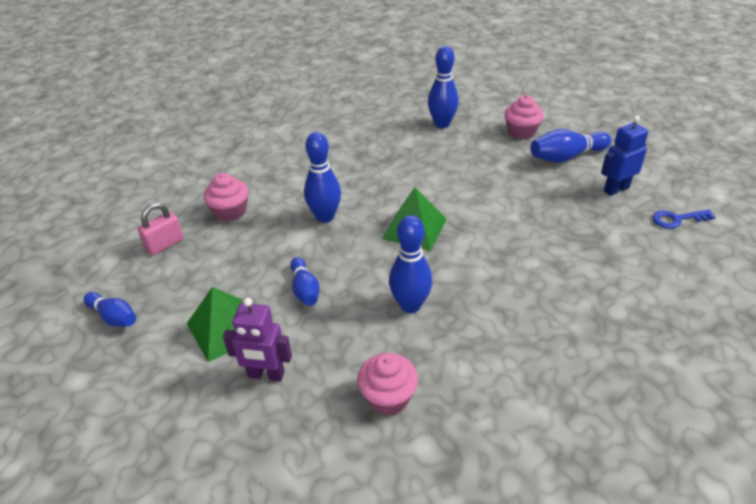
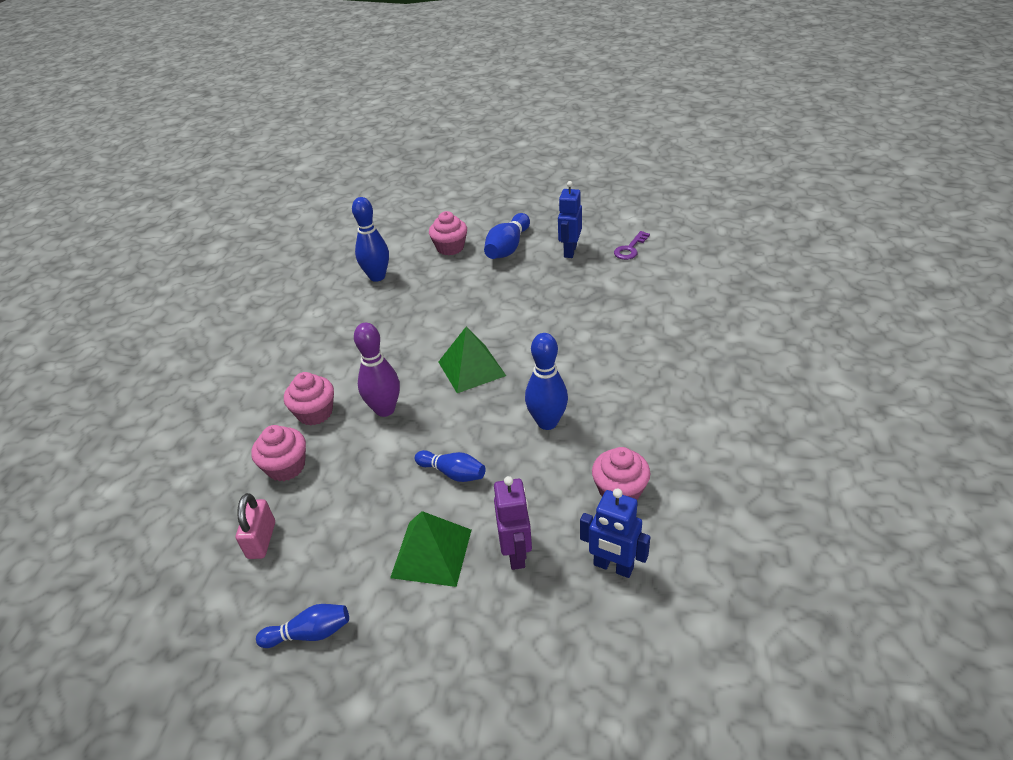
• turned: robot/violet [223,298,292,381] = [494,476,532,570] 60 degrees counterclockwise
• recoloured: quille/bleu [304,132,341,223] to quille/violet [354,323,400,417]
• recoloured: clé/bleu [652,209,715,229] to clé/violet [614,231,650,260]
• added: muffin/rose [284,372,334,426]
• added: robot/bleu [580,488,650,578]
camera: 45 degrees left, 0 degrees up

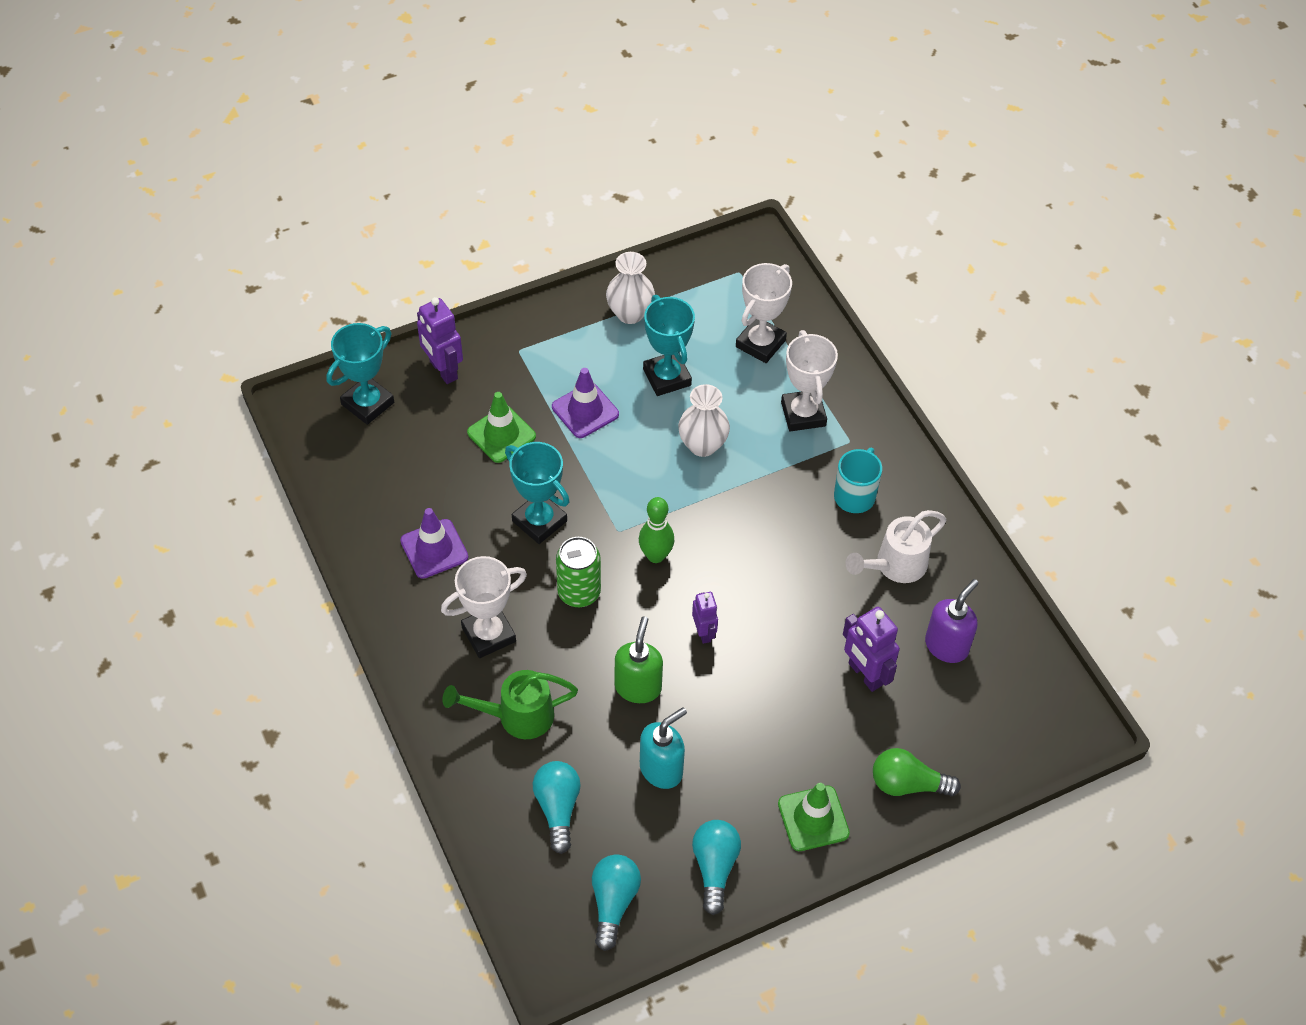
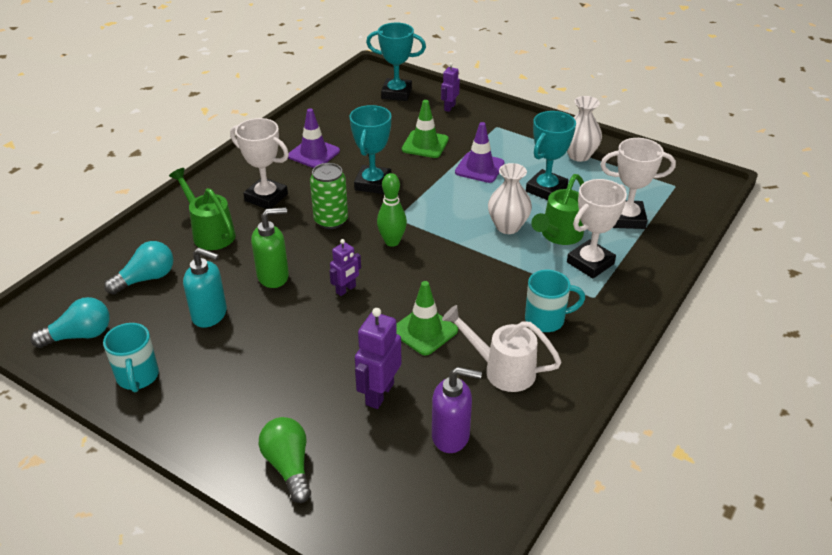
• resized: robot/violet [417,297,463,384] = [441,62,460,112] x0.62
• replaced: ampoule/turquoise [692,820,741,915] to tasse/turquoise [103,323,159,392]
• moved: cône de chantier/vert [778,783,850,851] to [396,281,458,355]
• added: arrosoir/vert [531,174,584,245]
camera: 60 degrees right, 15 degrees down

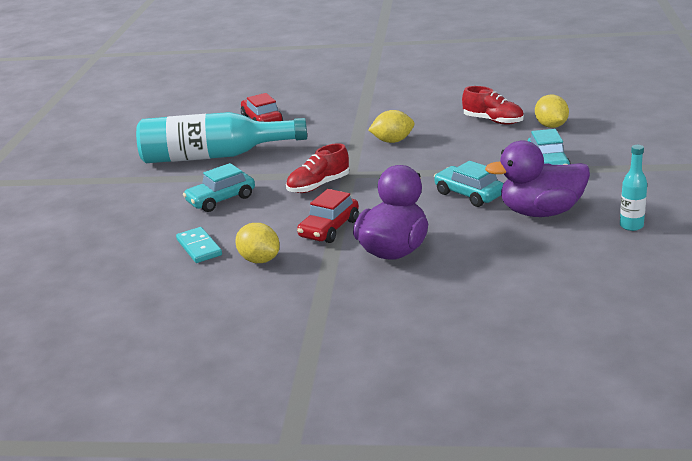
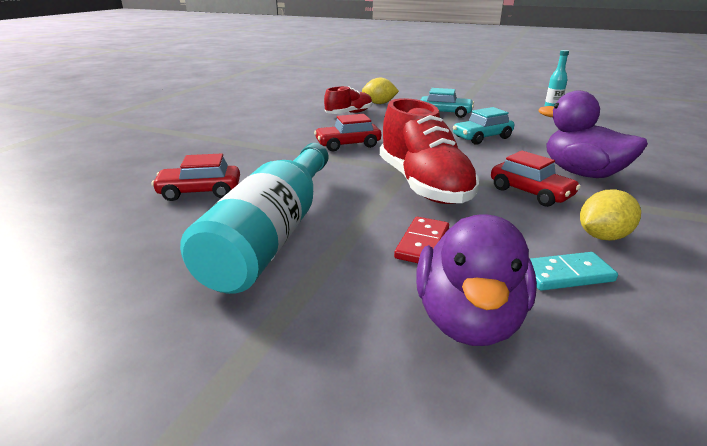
• replaced: voiture/turquoise [183,163,255,212] to domino/rouge [394,217,449,263]
• resized: chaussure/rouge [286,143,349,193] = [380,98,479,204] x1.78
• replaced: citron/jaune [368,110,414,143] to voiture/rouge [314,114,381,152]
• moved: canard/violet [485,140,590,217] to [416,214,537,346]
camera: 75 degrees left, 0 degrees up

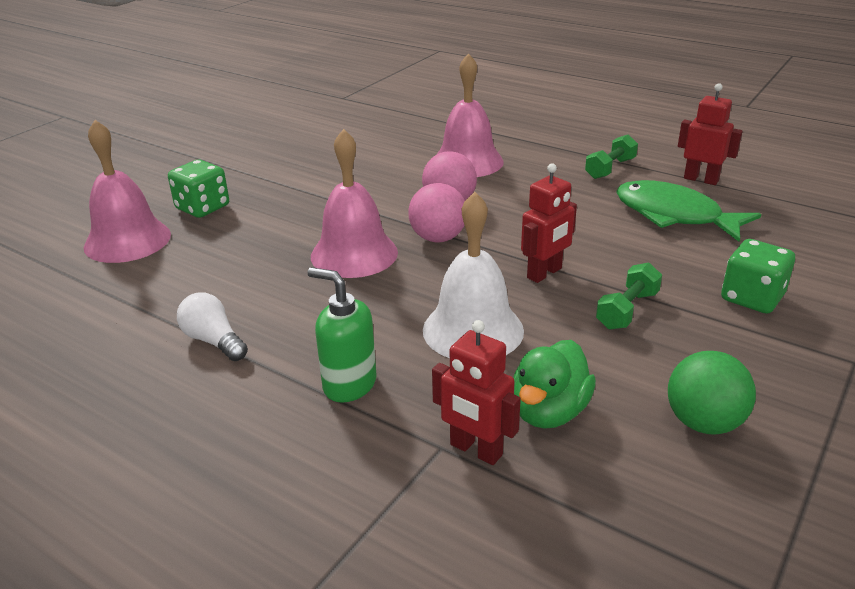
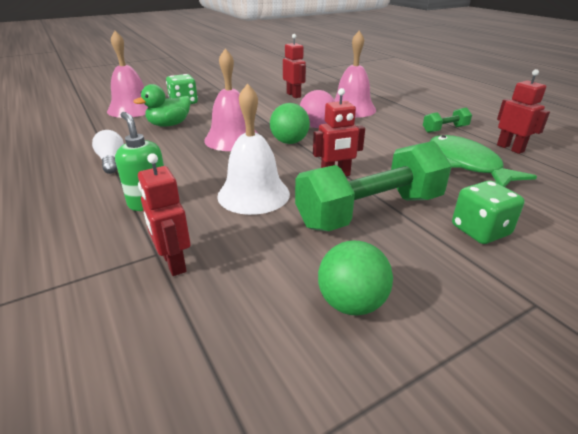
• recoloured: balle/rose [408,183,465,242] to balle/vert [270,103,310,144]
• moved: canard/vert [514,340,596,429] to [133,84,191,127]
• resized: haltère/vert [596,262,662,330] = [295,141,452,231] x2.19
• added: robot/rouge [283,34,306,98]
camera: 25 degrees right, 0 degrees up

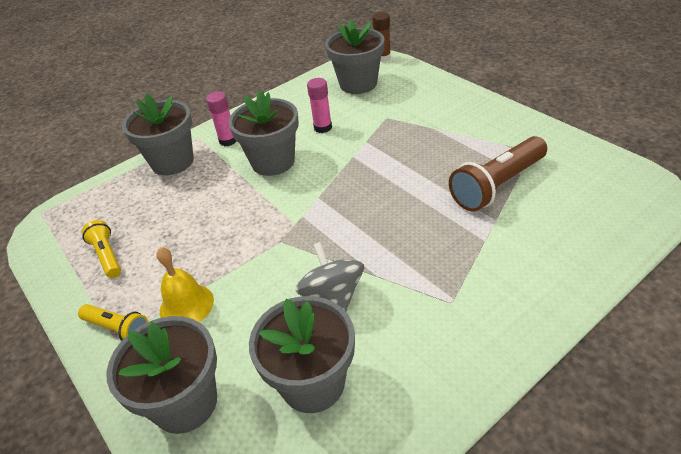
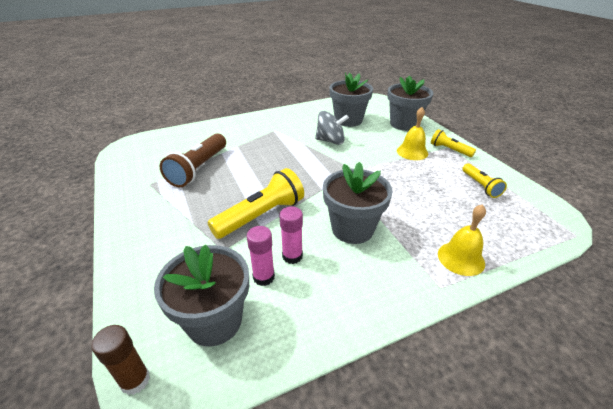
• replaced: pot de fleurs/gris [122,94,194,175] to cloche/jaune [438,204,486,276]
• moved: bâton de colle/rose [206,92,236,146] to [247,226,275,286]
• turned: toupie/gris [295,242,364,312] = [315,111,349,145] 75 degrees counterclockwise
• turned: lampe de poche/marron [449,136,547,211] = [160,133,226,187] 135 degrees clockwise
• added: lampe de poche/jaune [208,168,304,239]
camera: 170 degrees left, 5 degrees down

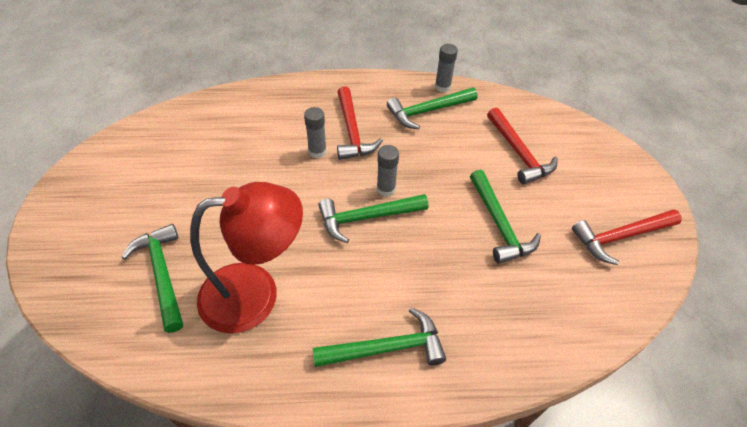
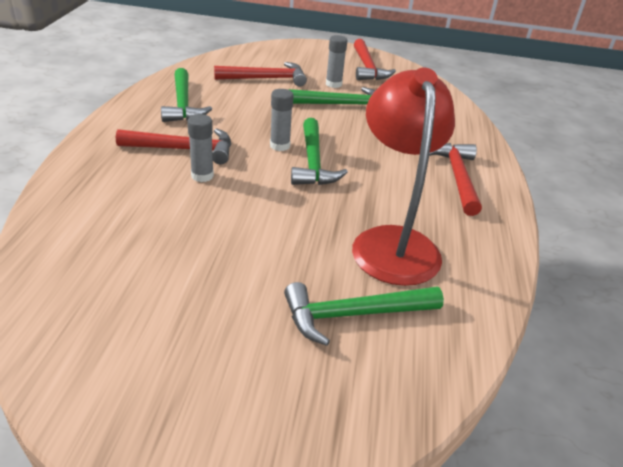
• recoloured: marteau/vert [313,307,446,367] to marteau/rouge [429,143,482,216]
• moved: bâton de colle/gris [435,44,458,92] to [326,35,348,88]
camera: 80 degrees left, 15 degrees down

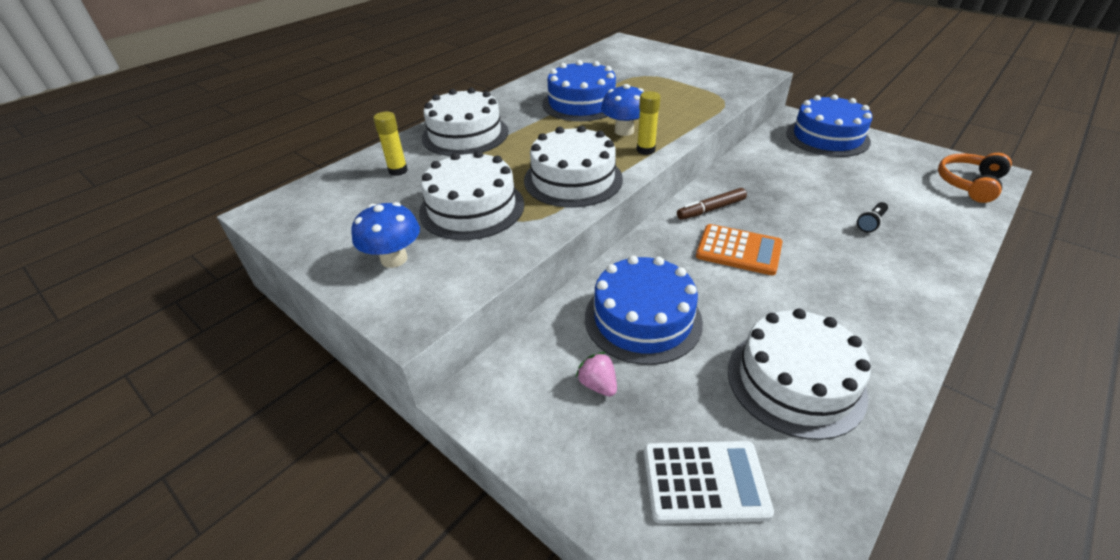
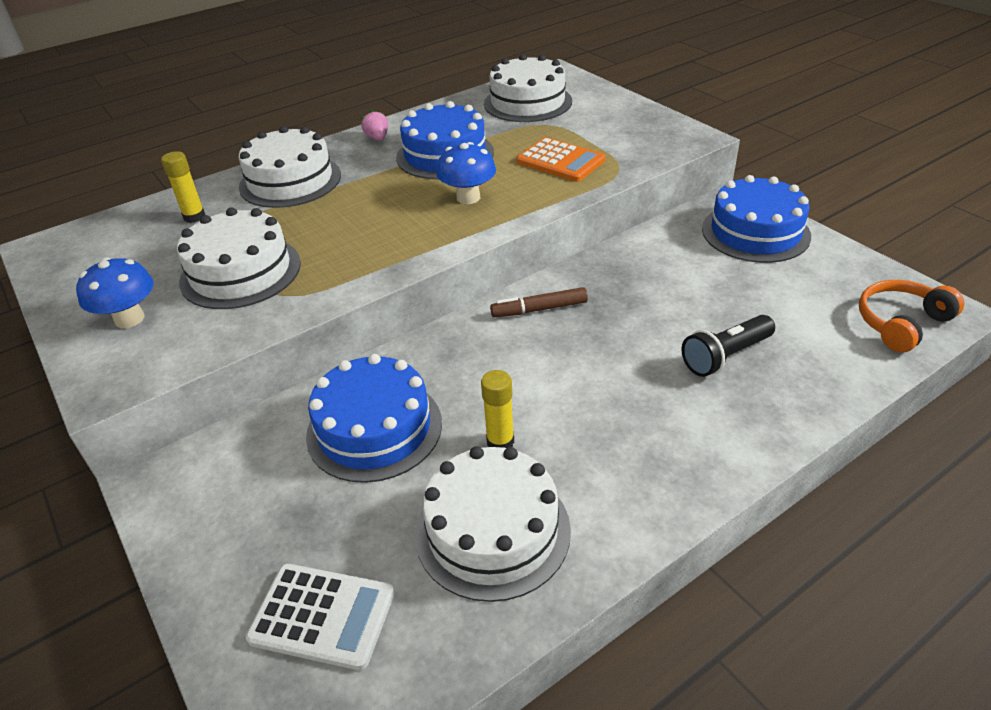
• moved: gâteau/blanc [524,126,623,208] to [484,54,572,122]
• moved: fraise/rose [576,352,617,397] to [361,110,388,141]
• moved: bâton de colle/jaune [637,91,661,155] to [481,370,514,448]
• moved: calculatrice/orange [696,224,783,275] to [516,137,606,182]
• resized: lampe de poche/noir [857,202,888,233] = [682,315,775,377] x1.67
camera: 15 degrees right, 0 degrees up

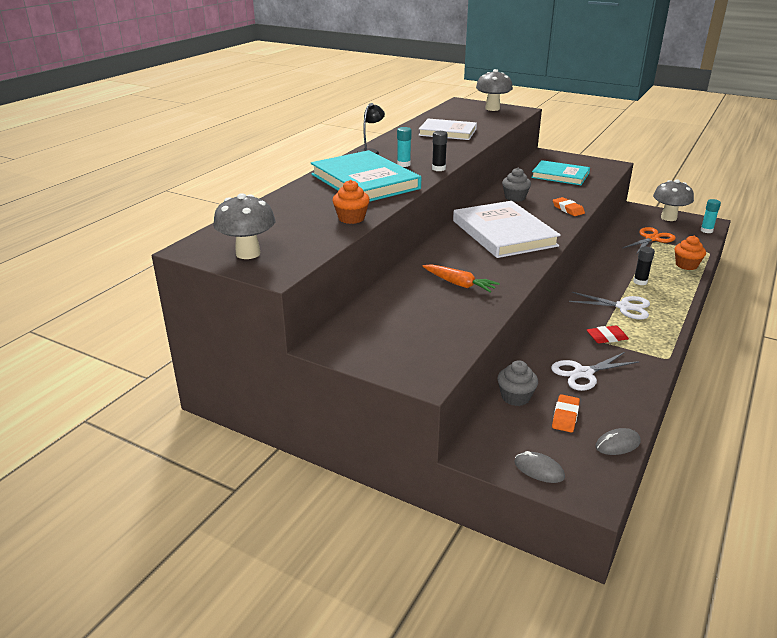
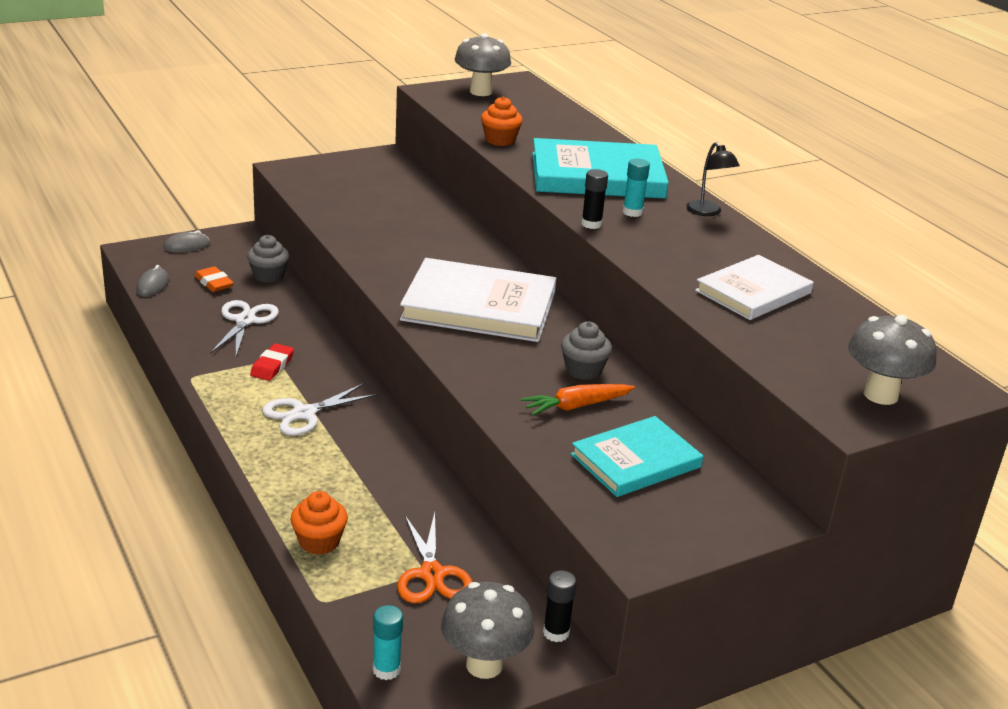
• moved: carotte/orange [422,264,500,293] to [521,384,635,416]
• removed: gomme/orange [553,197,585,216]
• moved: bâton de colle/noir [633,247,655,285] to [543,570,577,642]
camera: 120 degrees right, 0 degrees up

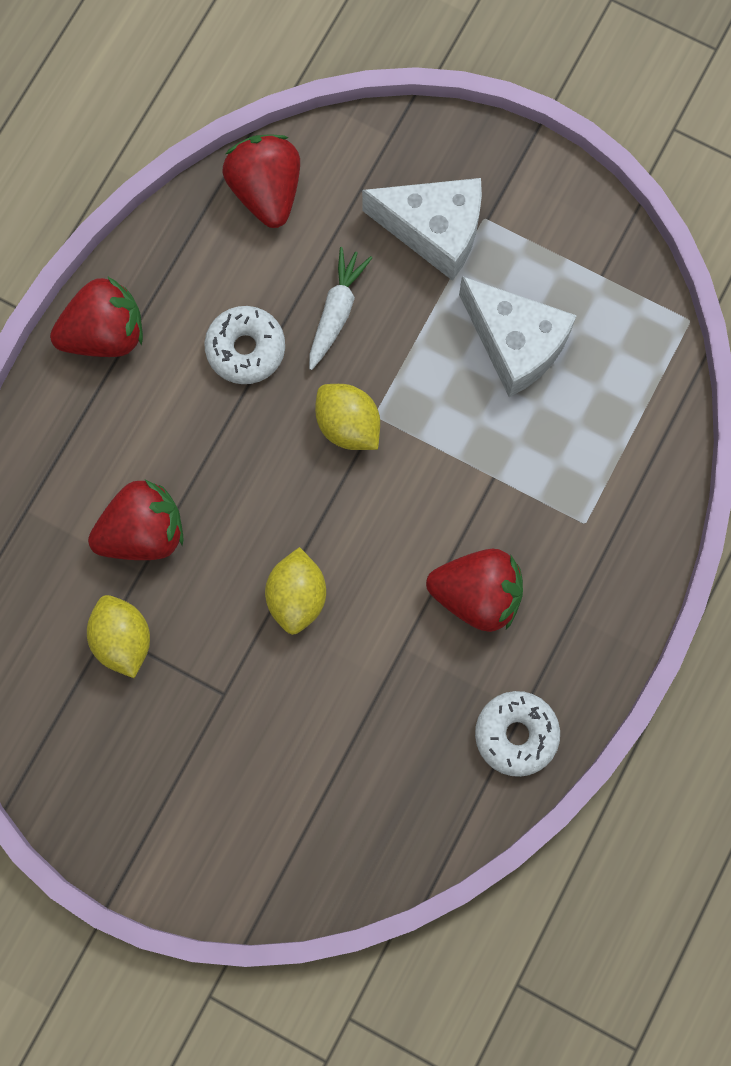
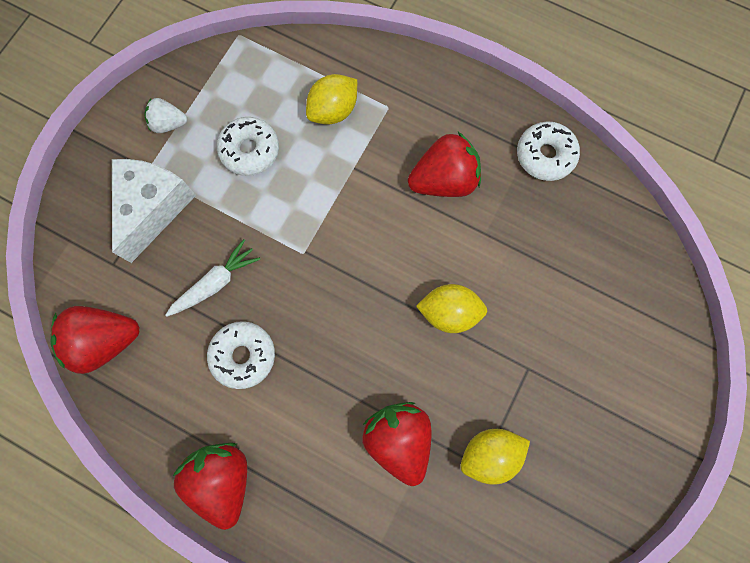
• turned: carotte/blanc [309,247,372,370] = [165,239,260,317] 120 degrees clockwise
• moved: citron/jaune [315,384,380,450] to [306,74,357,125]
• turned: fraise/rouge [426,549,523,632] = [408,132,481,197] 60 degrees clockwise
• replaced: fromage/blanc [459,276,577,397] to beignet/blanc [217,117,279,176]
• added: fraise/blanc [144,98,187,133]
camera: 90 degrees left, 0 degrees up

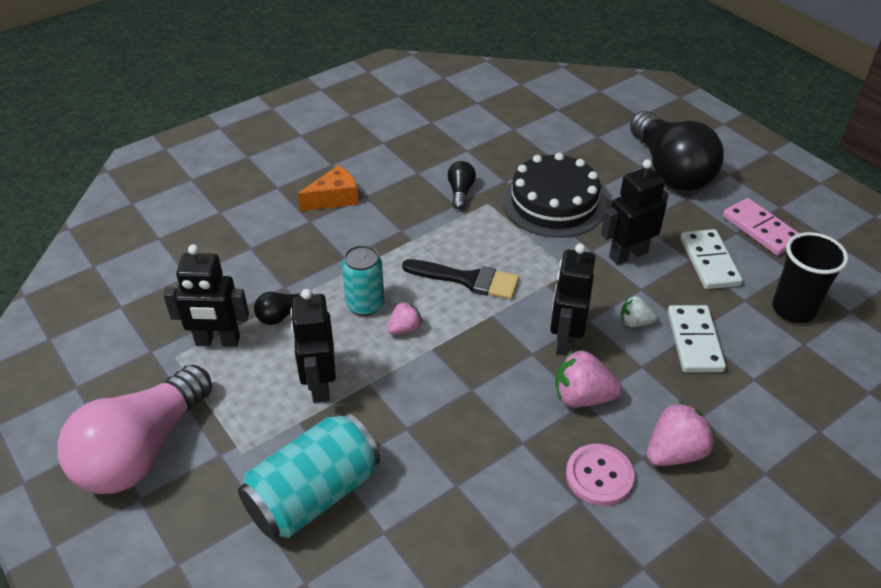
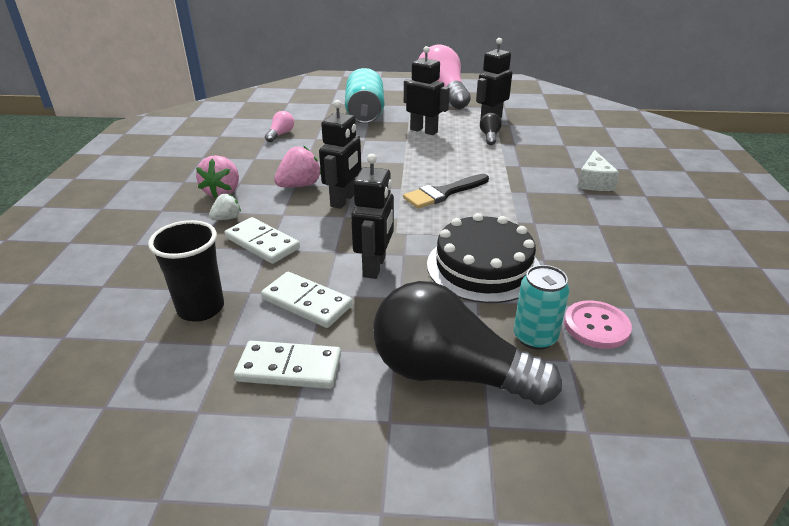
• recoloured: fromage/orange [298,165,359,211] to fromage/blanc [577,150,619,191]
• moved: canette/turquoise [342,245,384,316] to [514,265,570,350]
• removed: fraise/rose [387,301,423,335]
• removed: ampoule/noir [447,161,476,209]
• turned: robot/noir [550,244,595,356] = [319,100,361,209] 60 degrees clockwise
• moved: bouton/rose [566,444,635,506] to [564,300,632,349]
• moved: fraise/blanc [621,296,658,327] to [209,194,241,220]
• recoloured: domino/rose [723,198,799,256] to domino/blanc [234,341,341,389]
• added: ampoule/rose [265,111,294,142]
camera: 130 degrees right, 10 degrees down

